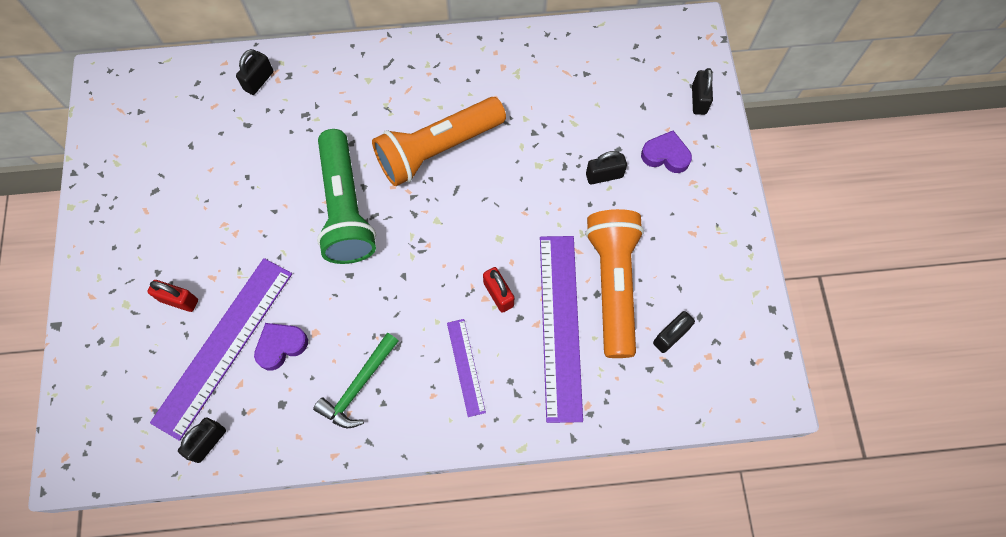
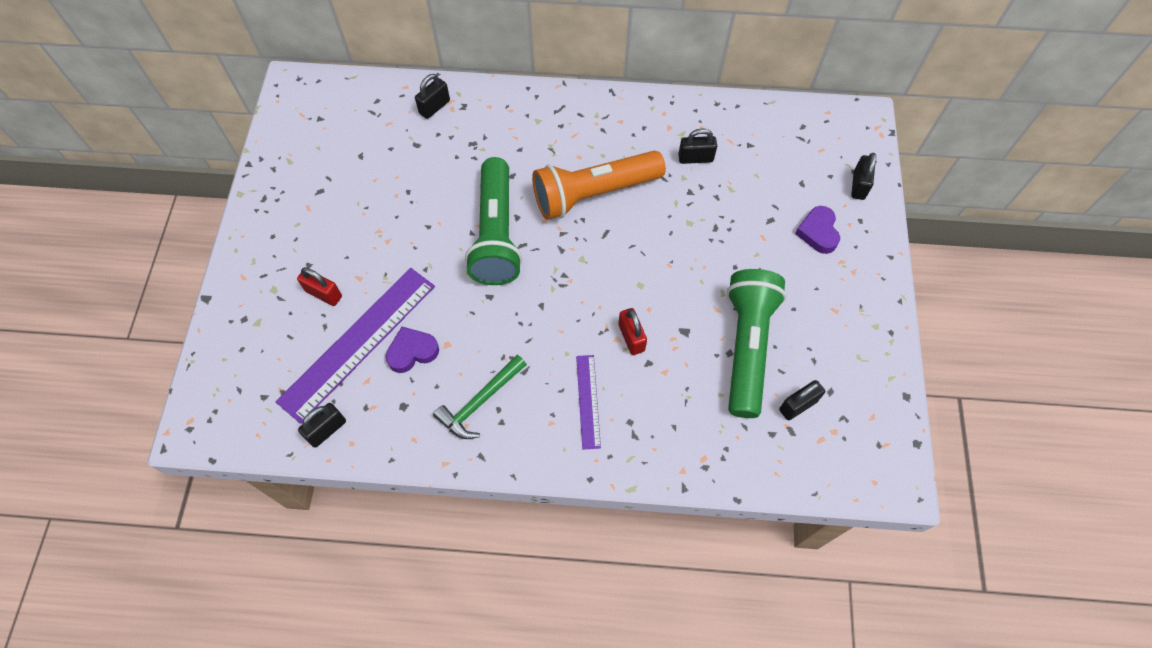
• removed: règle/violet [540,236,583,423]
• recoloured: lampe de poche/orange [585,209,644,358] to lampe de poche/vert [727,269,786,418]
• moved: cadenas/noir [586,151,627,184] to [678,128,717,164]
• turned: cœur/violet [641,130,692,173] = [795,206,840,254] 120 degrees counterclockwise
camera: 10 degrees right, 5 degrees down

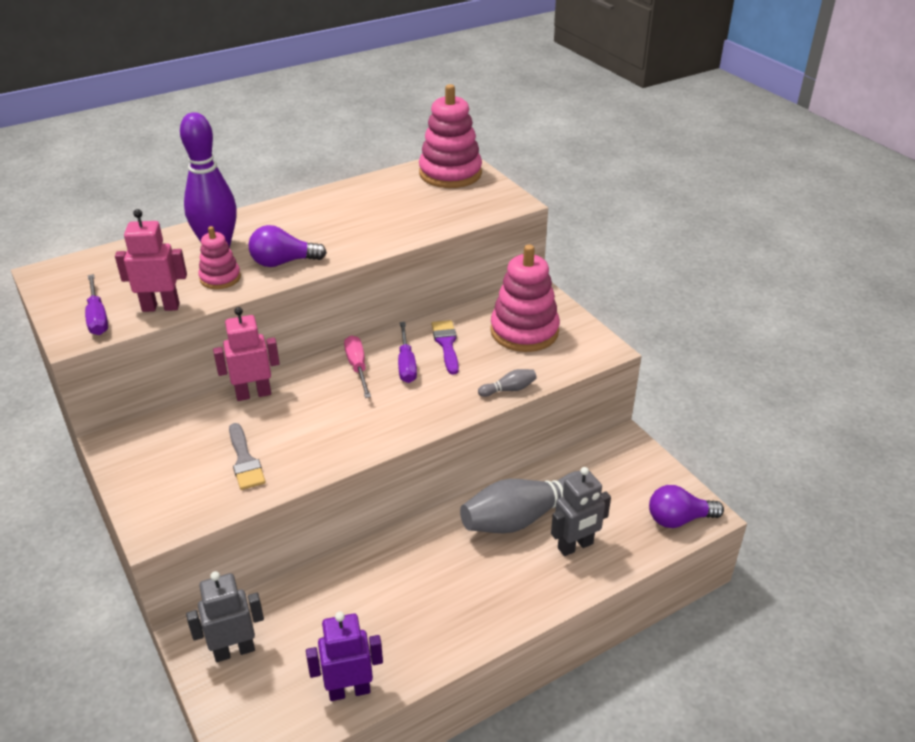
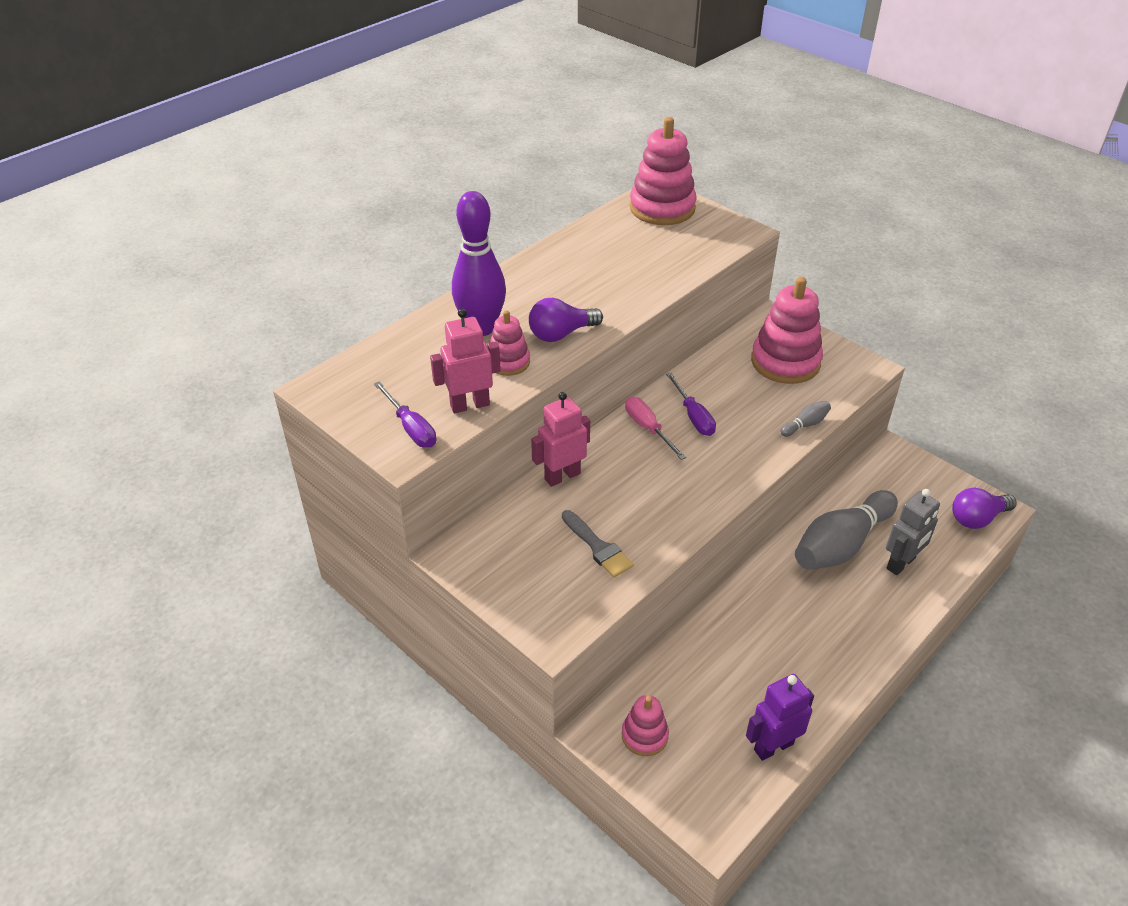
• replaced: robot/gris [186,571,264,662] to jouet à empiler/rose [622,695,669,756]
• removed: pinceau/violet [432,320,459,375]
camera: 15 degrees left, 5 degrees up

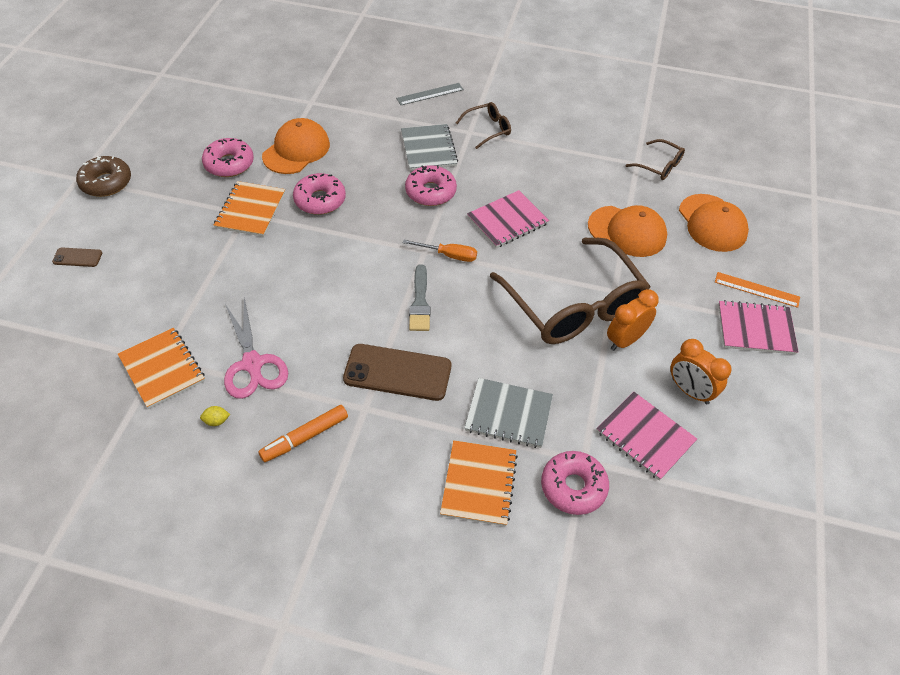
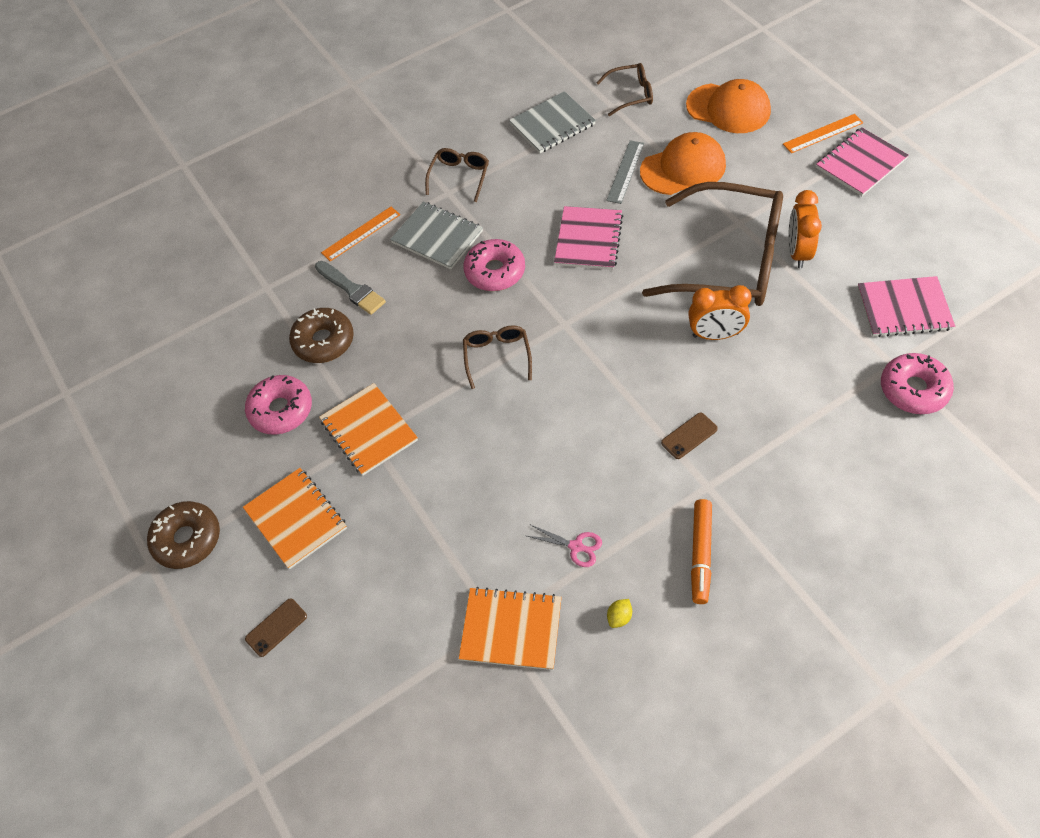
• resized: ciseaux/rose [224,298,288,399] = [527,525,602,567] x0.51
• replaced: casquette/orange [262,118,330,174] to beignet/marron [289,308,354,363]
• removed: beignet/rose [293,173,346,215]
• resized: téléphone/marron [343,344,451,401] = [661,413,718,459] x0.48
• moved: règle/gris [396,83,464,105] to [606,140,644,204]
• removed: tournevis/orange [403,240,477,262]
• moved: pinceau/gris [409,264,430,331] to [315,261,386,315]
• moved: carnet/orange [440,440,518,526] to [243,468,347,569]
• moved: carnet/gris [465,378,553,448] to [509,91,596,153]
• moved: réveil/orange [670,339,732,404] to [688,285,752,340]
• added: règle/orange [321,206,400,261]
• added: lunettes/marron [463,325,532,389]
camera: 40 degrees left, 5 degrees up

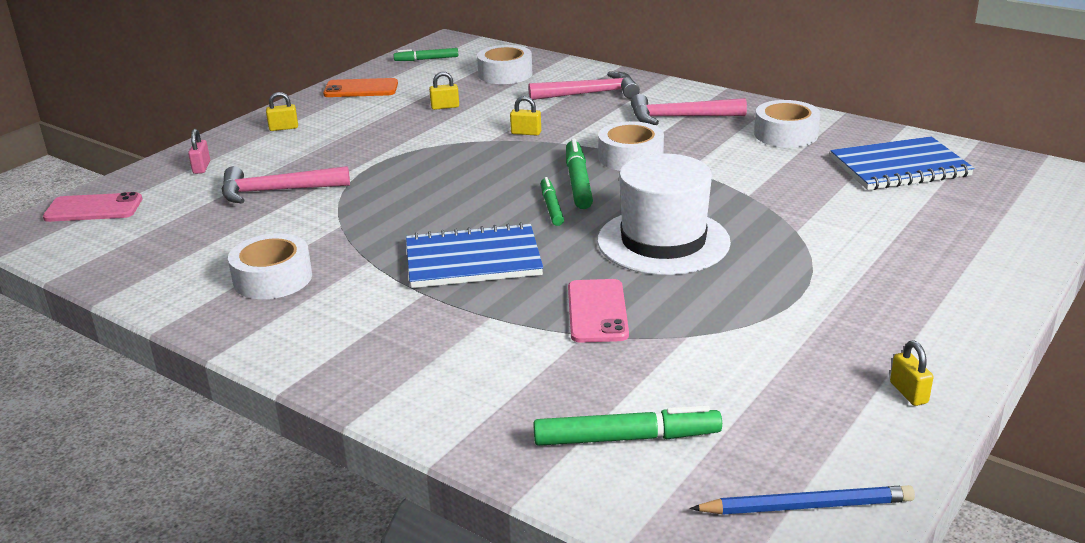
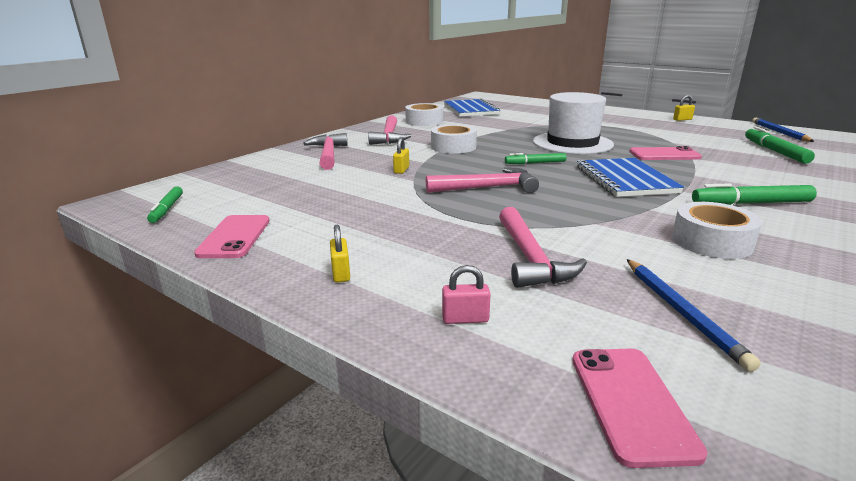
• recoloured: téléphone/orange [323,78,398,97] to téléphone/rose [194,215,270,258]
• removed: cadenas/jaune [429,72,459,110]
• removed: ruban adhésif/blanc [477,45,532,84]
• moved: feutre/vert [566,139,593,209] to [692,183,817,205]
• added: marteau/rose [426,168,539,193]
• added: crayon/bleu [627,259,761,372]
camera: 90 degrees left, 5 degrees down

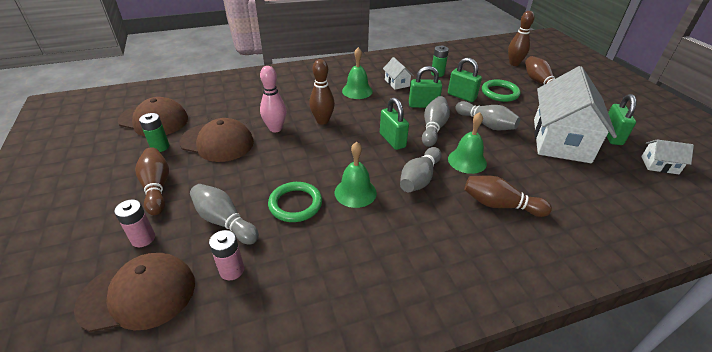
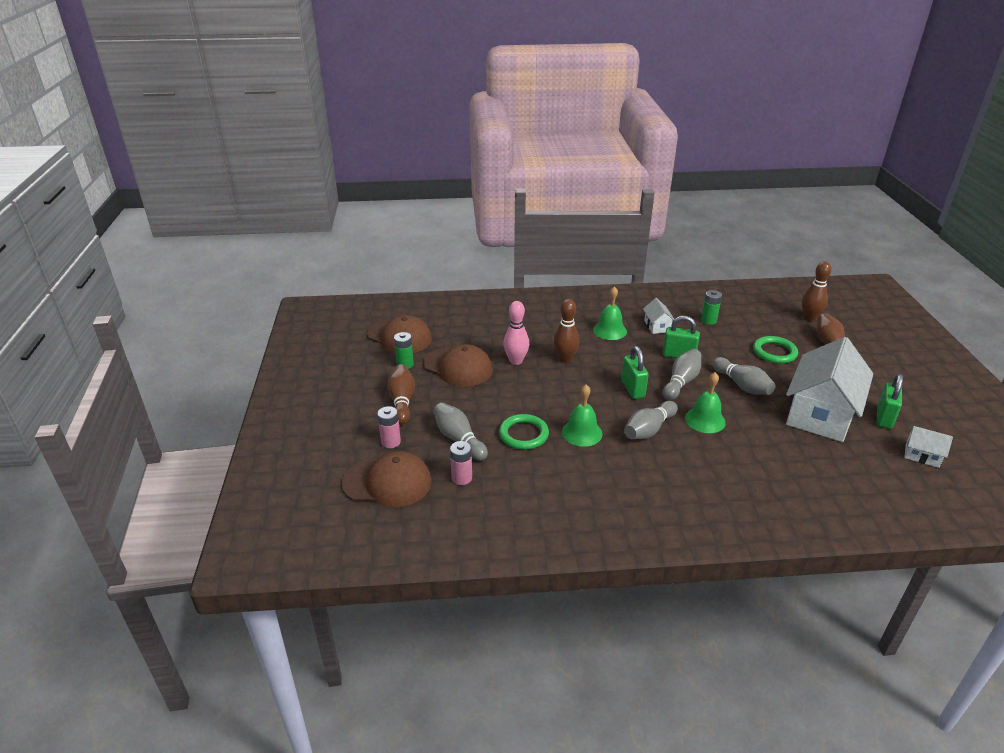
• removed: cadenas/vert [448,58,482,102]
• removed: quille/marron [464,176,552,217]
camera: 15 degrees right, 5 degrees down

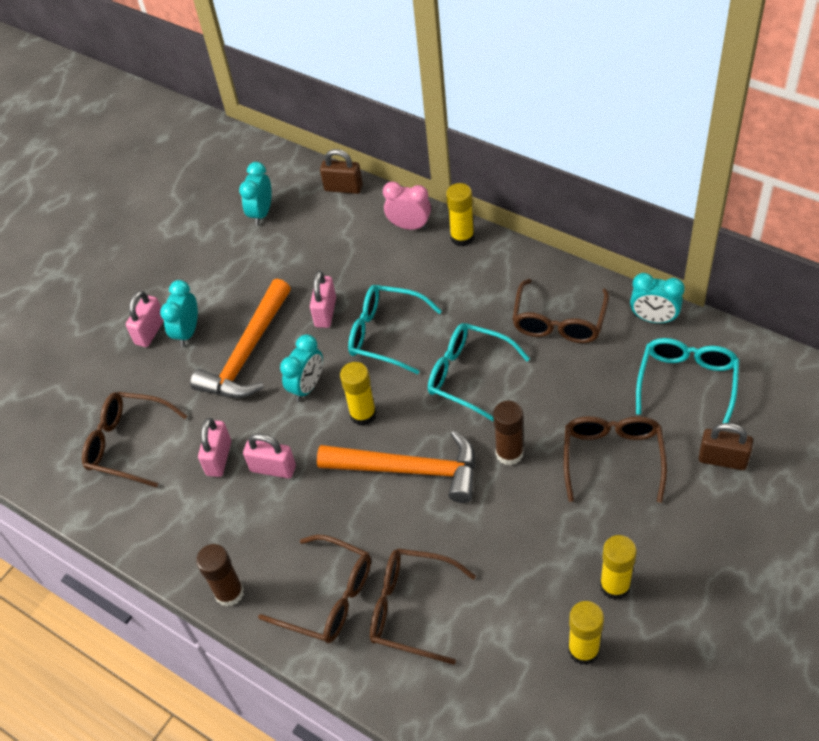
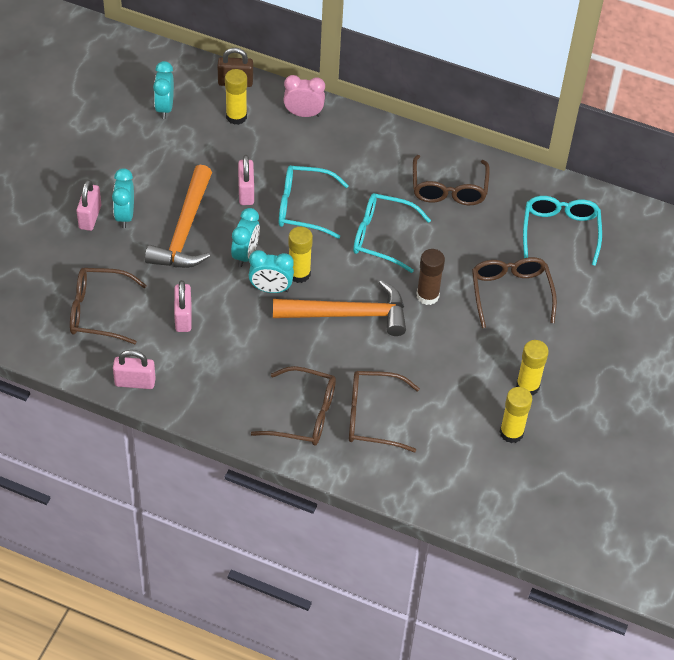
• removed: bâton de colle/marron [196,544,244,607]
• moved: cadenas/rose [243,434,296,478] to [113,350,156,389]
• moved: bâton de colle/jaune [446,183,475,247] to [225,69,247,125]
• moved: réveil/turquoise [630,273,685,323] to [249,250,294,293]
• removed: cadenas/marron [699,423,753,470]
camera: 20 degrees left, 0 degrees up

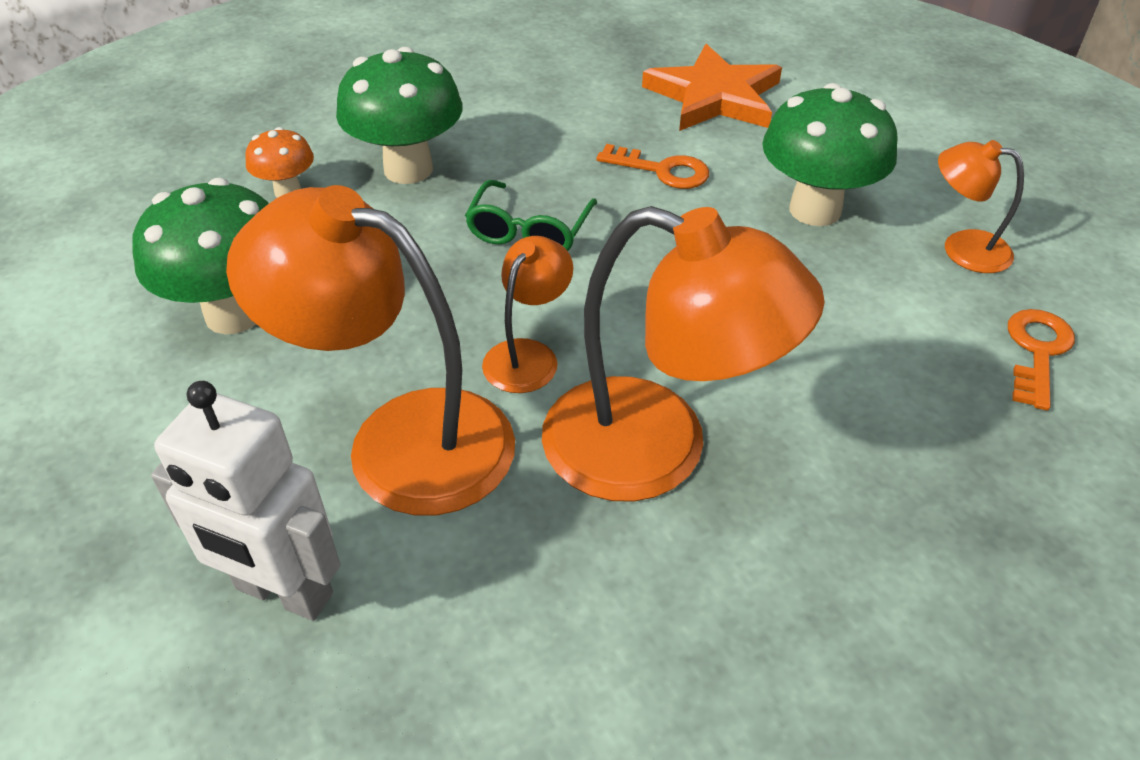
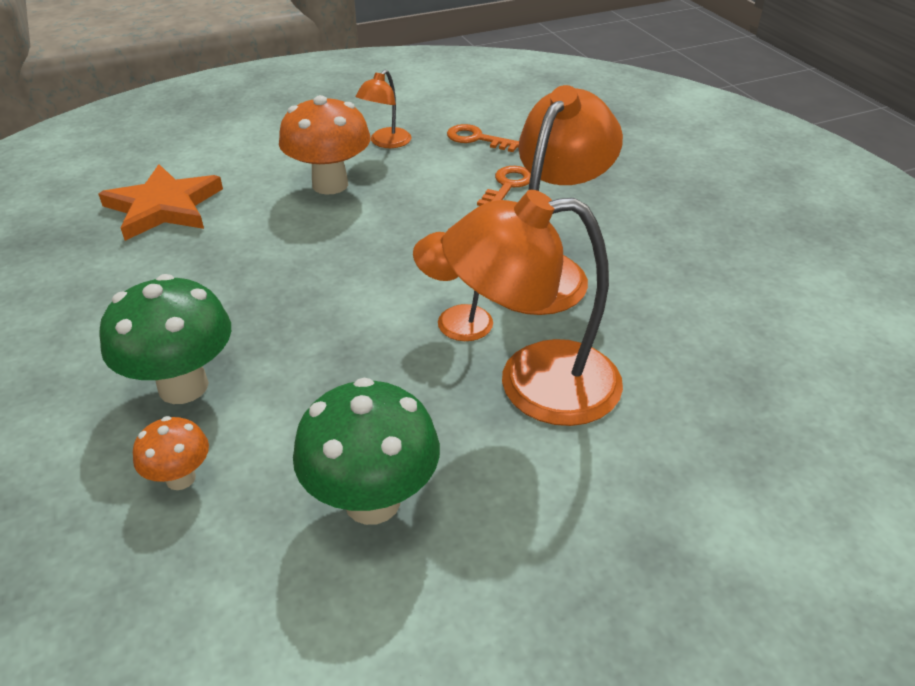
• removed: robot/blanc [151,381,340,621]
• turned: lampe/orange [226,185,515,515] = [442,190,623,426] 60 degrees clockwise
• removed: lunettes/vert [465,180,597,251]
• moved: clé/orange [596,144,709,189] to [477,166,531,206]
• recoloured: champignon/vert [762,83,898,226] to champignon/orange [279,95,370,195]
camera: 85 degrees left, 5 degrees down

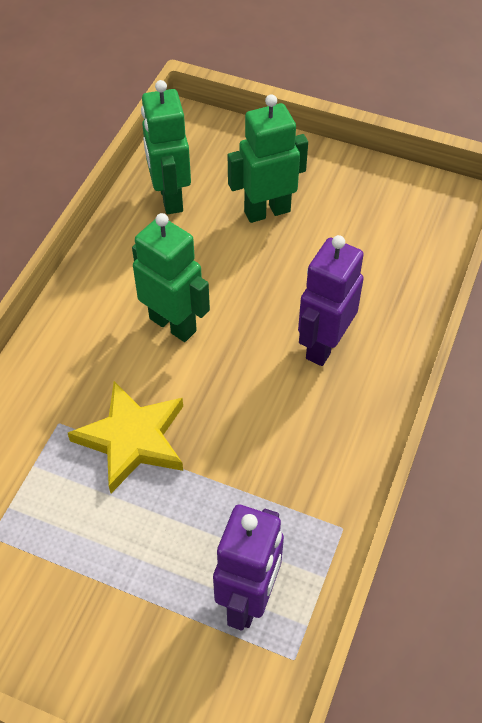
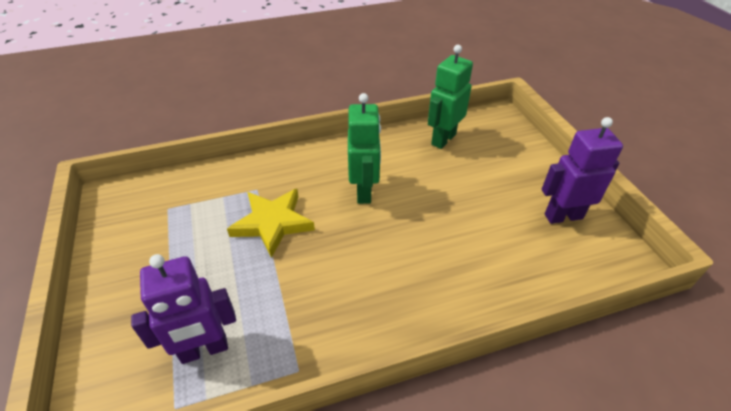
• removed: robot/vert [228,94,308,223]
• moved: robot/violet [298,235,364,366] to [542,117,623,224]
camera: 50 degrees right, 10 degrees down

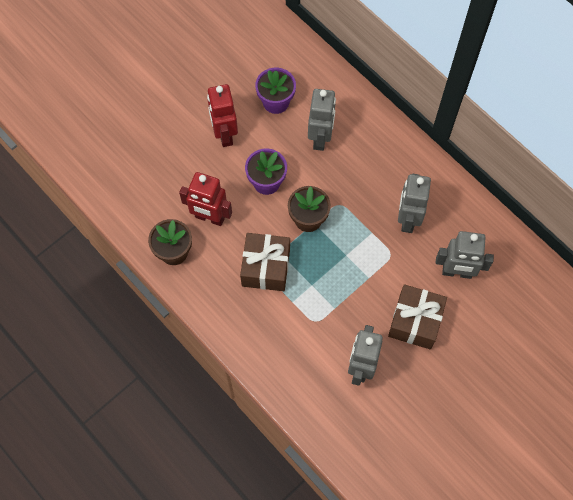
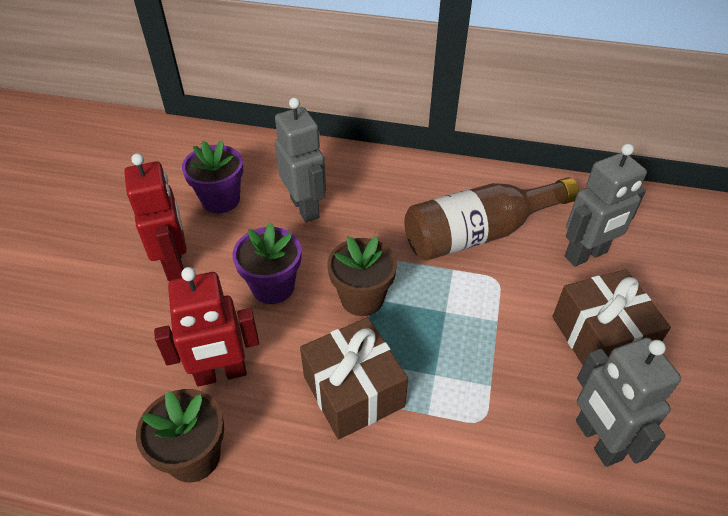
• turned: robot/rouge [207,84,238,147] = [124,153,187,281] 150 degrees counterclockwise
• replaced: robot/gris [398,174,431,233] to bouteille/marron [404,177,579,261]
camera: 35 degrees left, 20 degrees down

